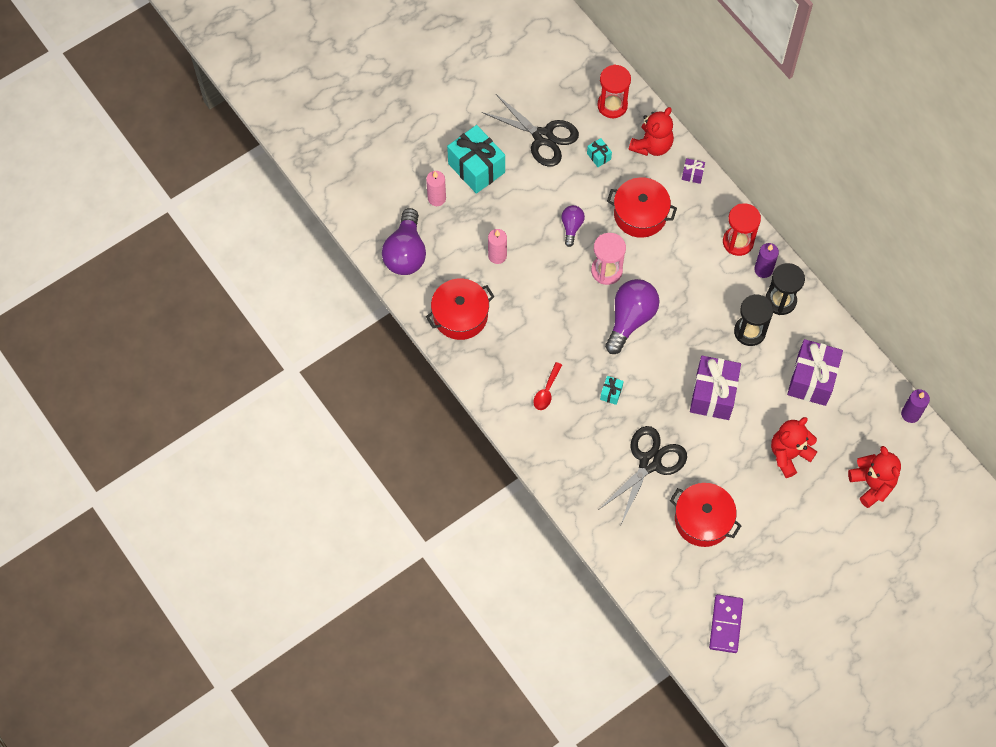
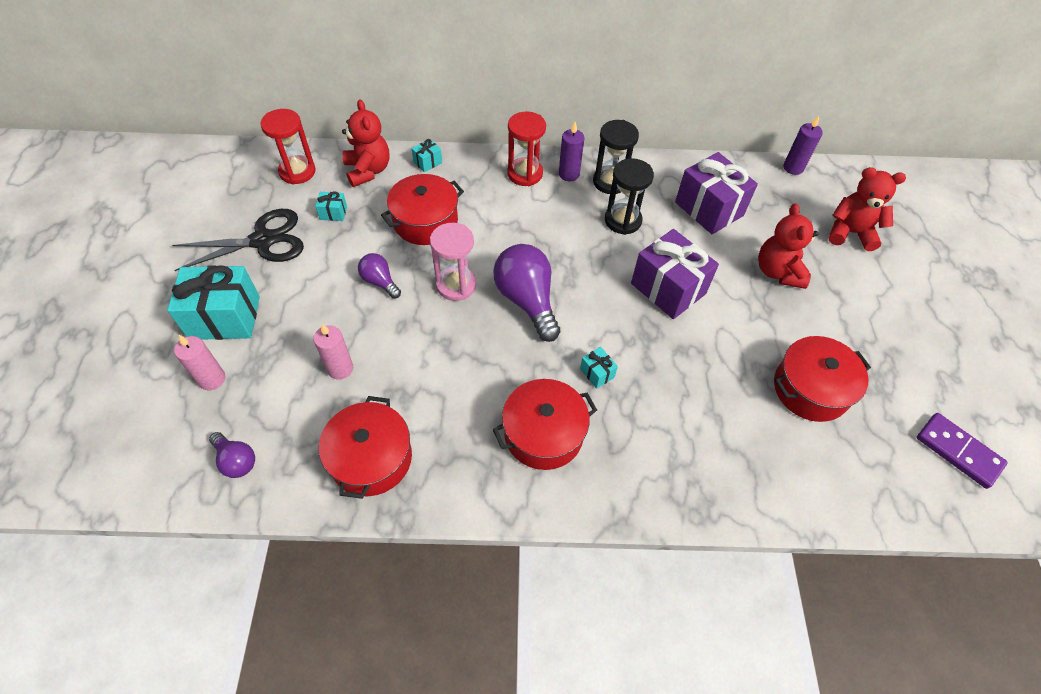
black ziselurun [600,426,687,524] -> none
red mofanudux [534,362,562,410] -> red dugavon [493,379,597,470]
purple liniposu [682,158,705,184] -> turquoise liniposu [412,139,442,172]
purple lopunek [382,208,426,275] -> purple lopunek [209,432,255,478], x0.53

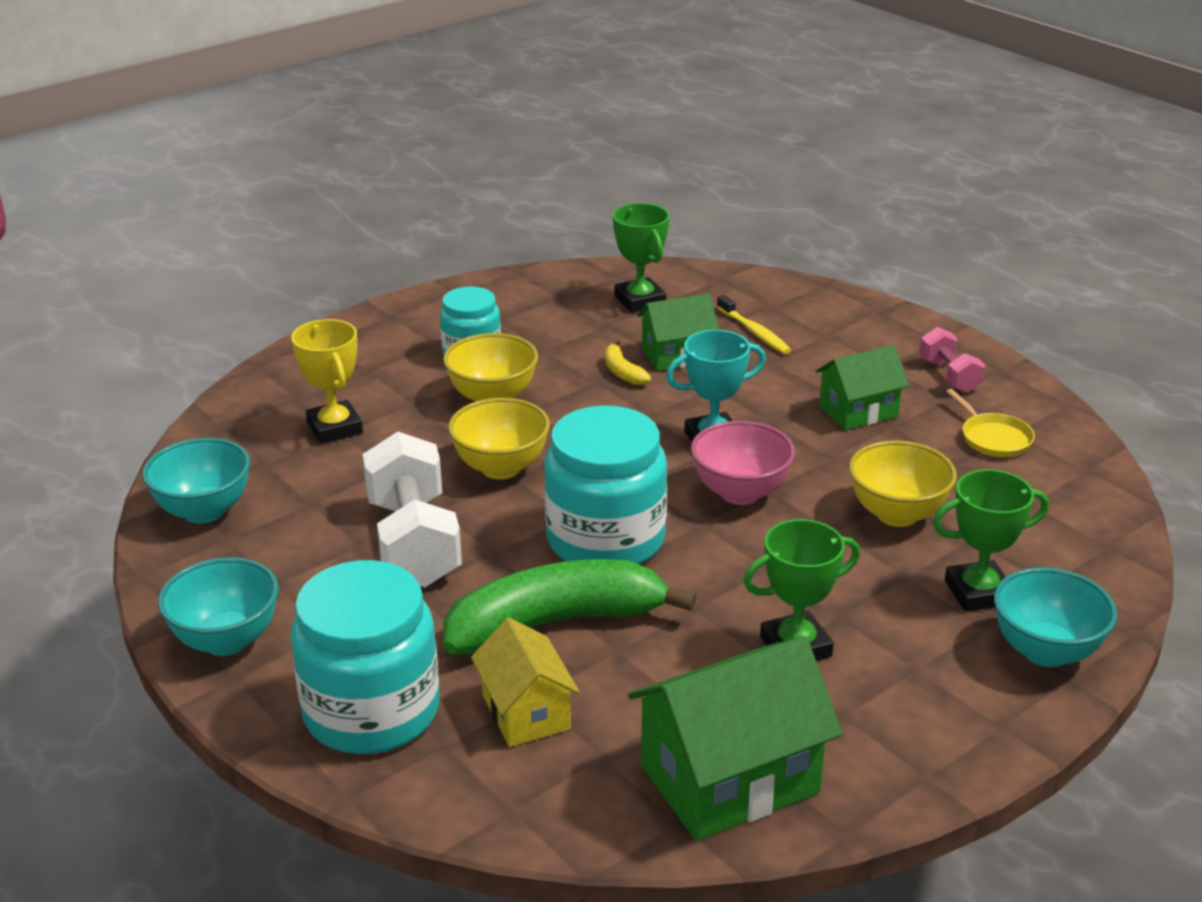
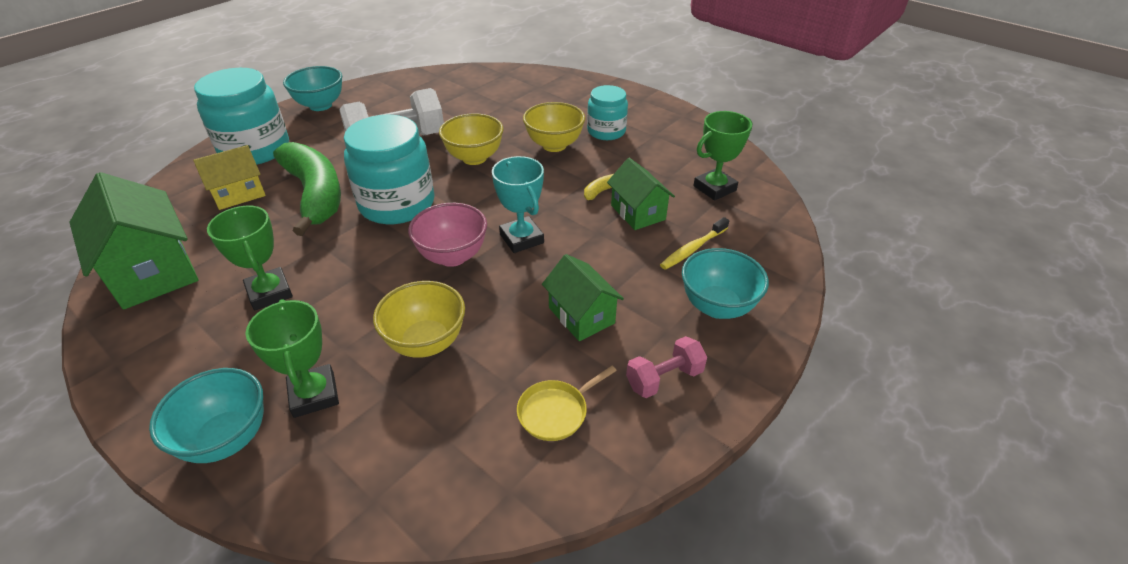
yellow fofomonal [291,319,363,444] -> none
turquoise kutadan [142,438,250,523] -> turquoise kutadan [682,248,769,319], shifted

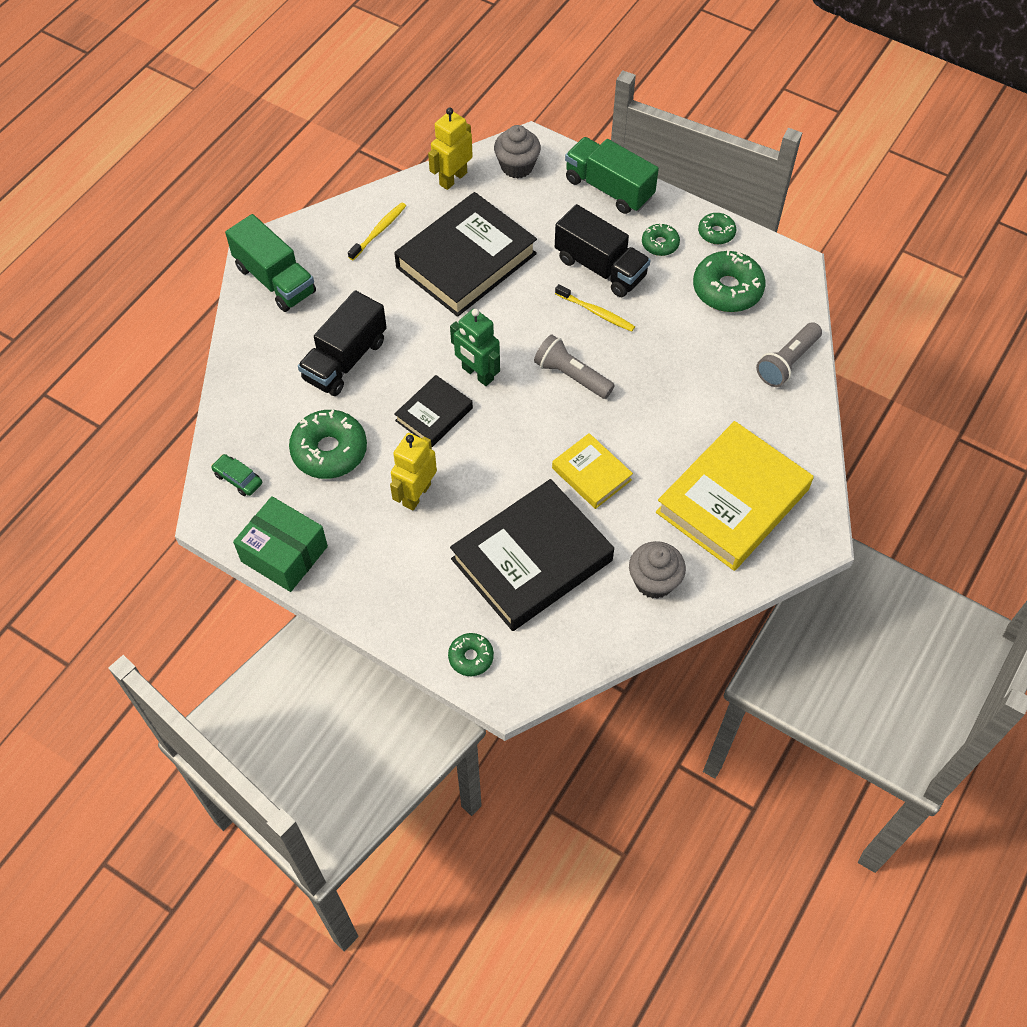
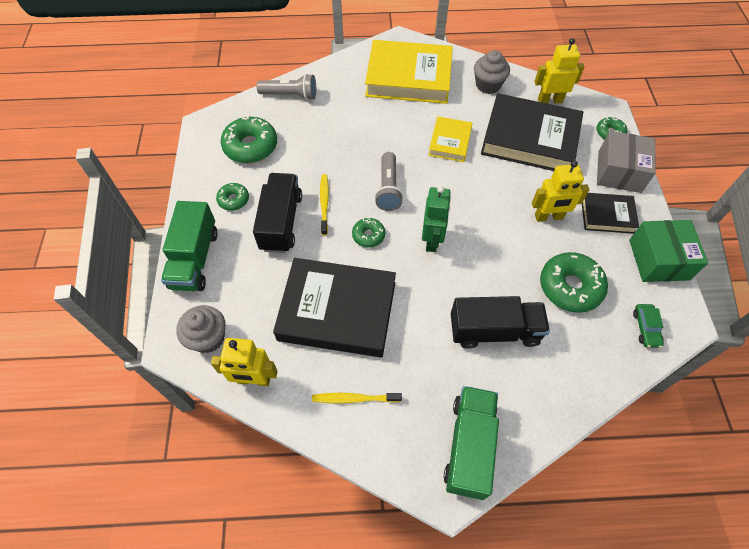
none -> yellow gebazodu [534,38,584,104]
none -> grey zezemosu [597,131,656,193]
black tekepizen [394,375,473,447] -> black tekepizen [582,193,639,234], shifted
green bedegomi [698,213,736,244] -> green bedegomi [352,218,385,248], shifted

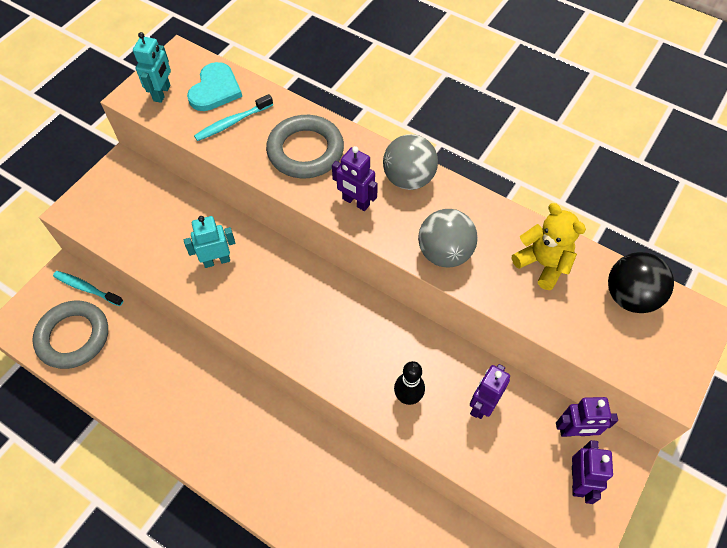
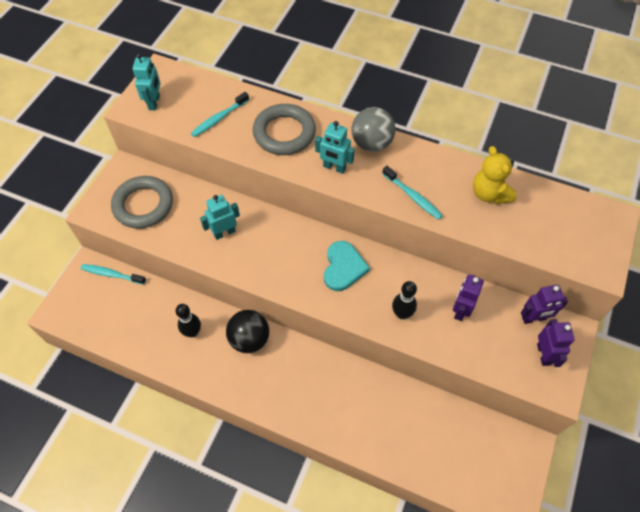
none -> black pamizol [175,304,201,337]
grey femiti [32,300,108,369] -> grey femiti [111,176,173,229], shifted
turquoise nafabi [187,62,242,111] -> turquoise nafabi [324,241,370,291], shifted
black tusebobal [608,252,674,313] -> black tusebobal [226,310,269,353], shifted
grey tusebobal [418,209,478,268] -> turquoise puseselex [382,166,443,220]
purple gebazodu [332,146,378,211] -> turquoise gebazodu [315,121,355,174]
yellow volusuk [512,203,586,290] -> yellow volusuk [473,146,516,204], 150 degrees counterclockwise

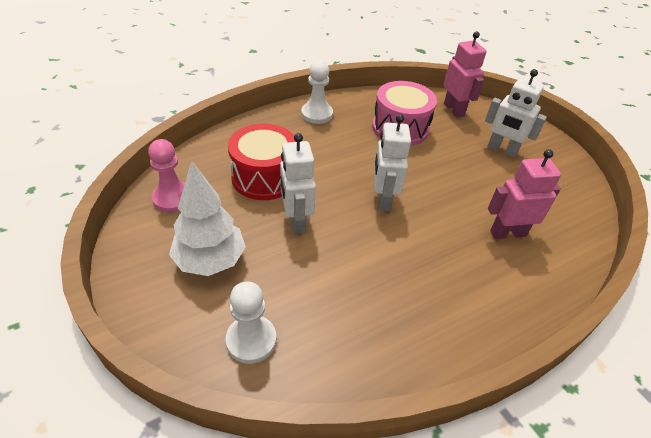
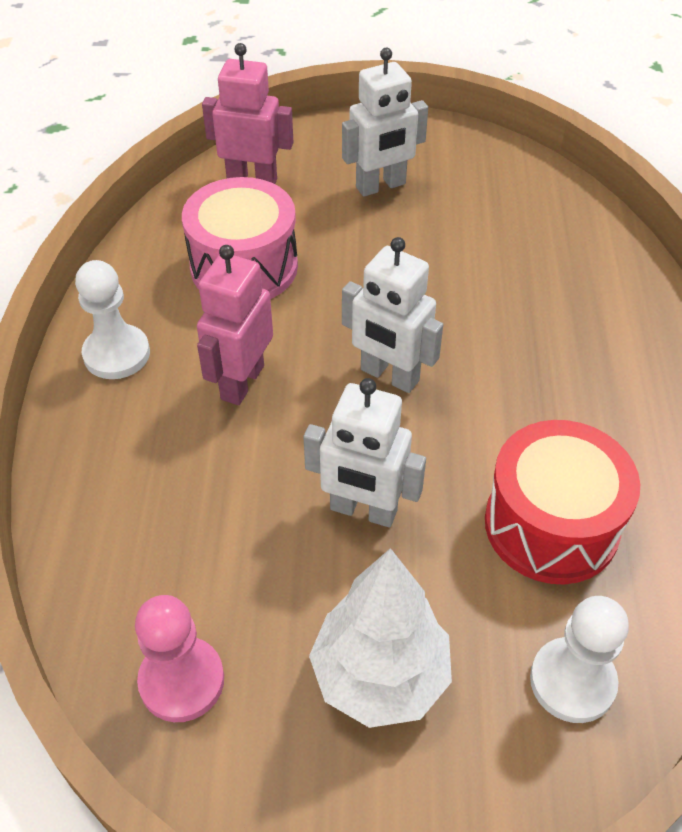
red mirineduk [228,124,296,200] -> red mirineduk [485,420,640,584], shifted
pink gebazodu [488,149,561,239] -> pink gebazodu [197,245,273,405], shifted

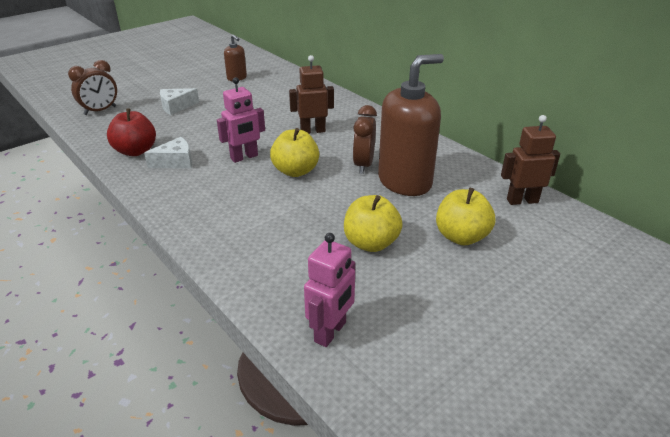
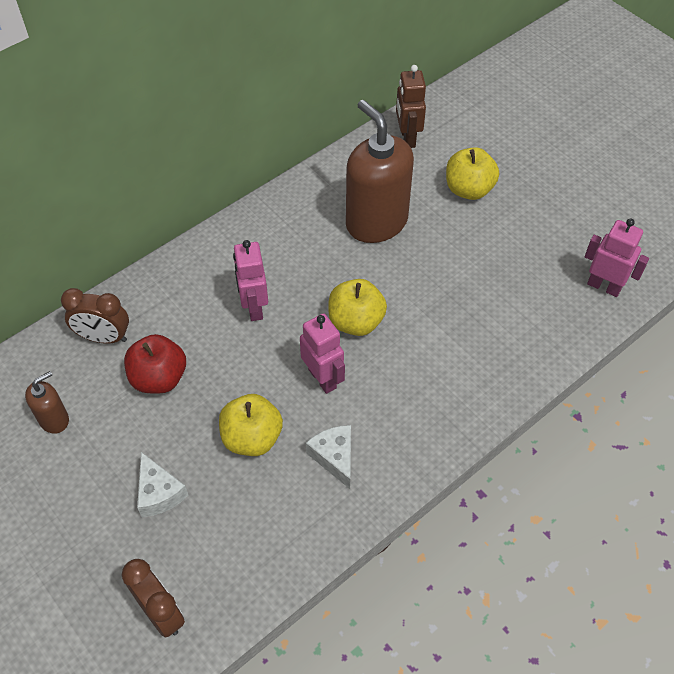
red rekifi [107,108,156,156] -> red rekifi [124,334,186,394], shifted
yellow rekifi [344,195,403,252] -> yellow rekifi [219,394,283,456], shifted
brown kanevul [353,105,377,174] -> brown kanevul [61,288,129,344], shifted
brown gebazodu [289,55,334,134] -> pink gebazodu [233,240,268,321]

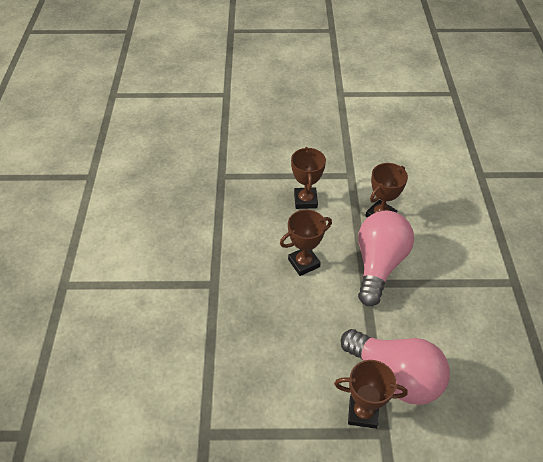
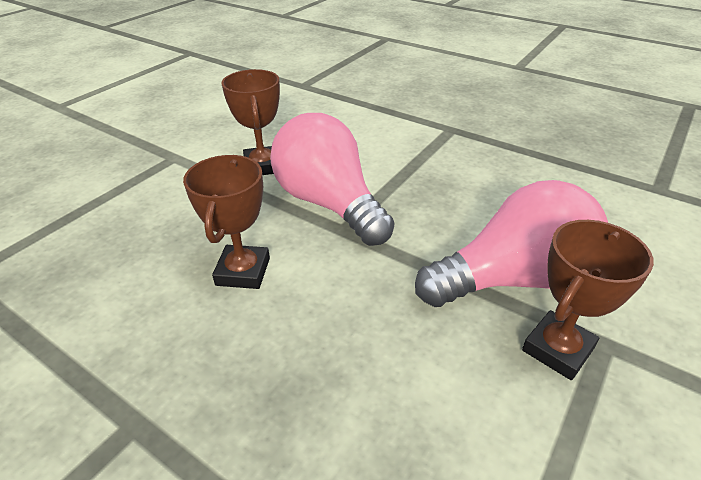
brown fofomonal [291,147,326,209] -> none

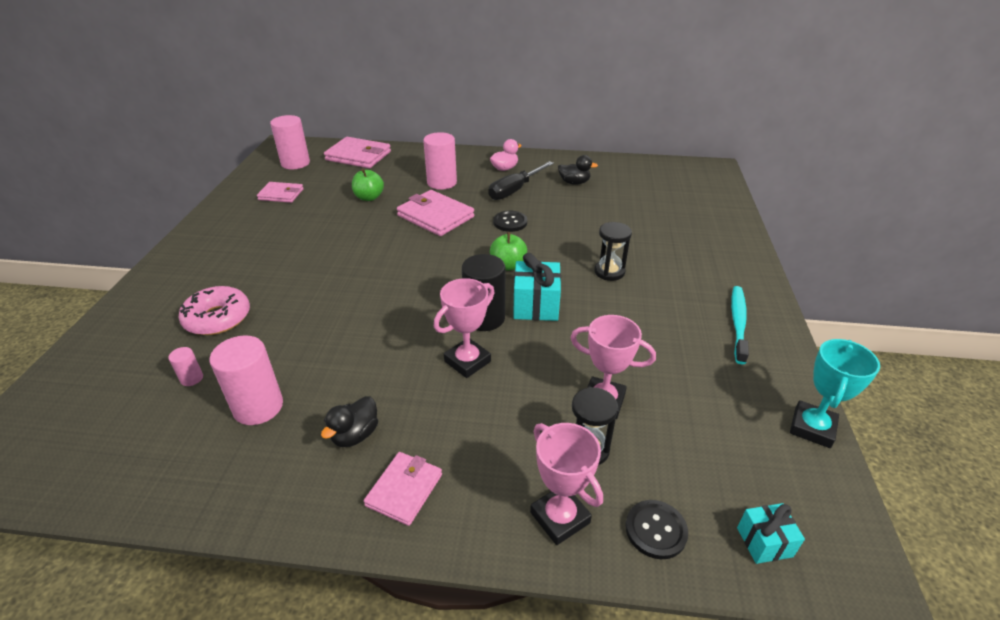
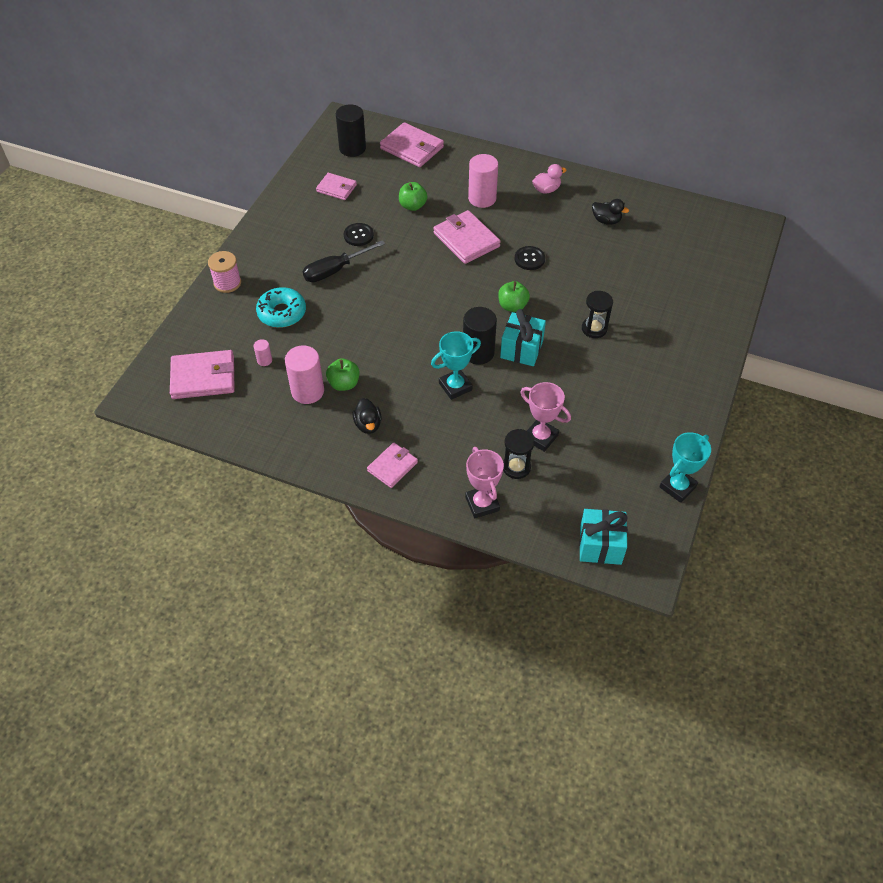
turquoise puseselex [731,286,749,364] -> none
none -> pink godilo [170,350,235,399]
none -> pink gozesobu [208,251,241,293]
none -> green rekifi [326,358,360,391]
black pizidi [488,161,554,200] -> black pizidi [303,240,385,282], shifted
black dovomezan [626,500,688,559] -> black dovomezan [344,223,374,246], shifted
pink bedegomi [179,286,250,335] -> turquoise bedegomi [256,287,306,328]
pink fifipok [270,115,310,169] -> black fifipok [336,104,366,157]
pink fofomonal [434,278,494,378] -> turquoise fofomonal [431,331,481,400]
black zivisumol [321,396,378,447] -> black zivisumol [352,398,382,434], 60 degrees counterclockwise
turquoise liniposu [737,503,805,564] -> turquoise liniposu [579,509,628,565], x1.66

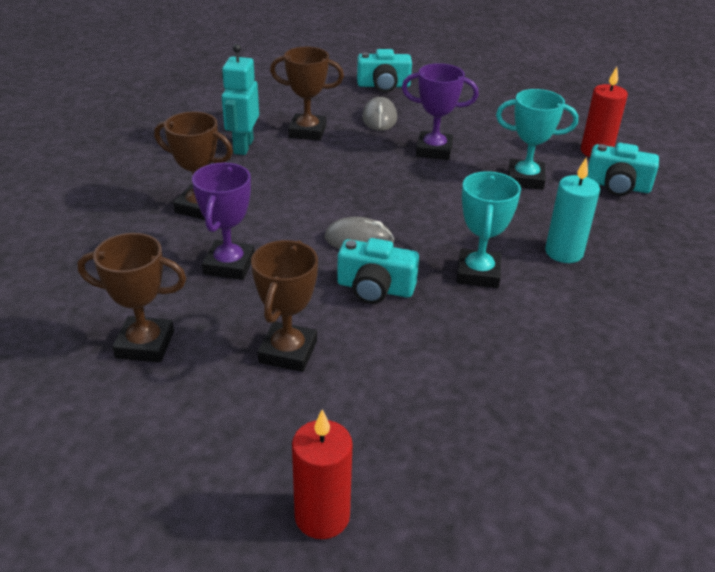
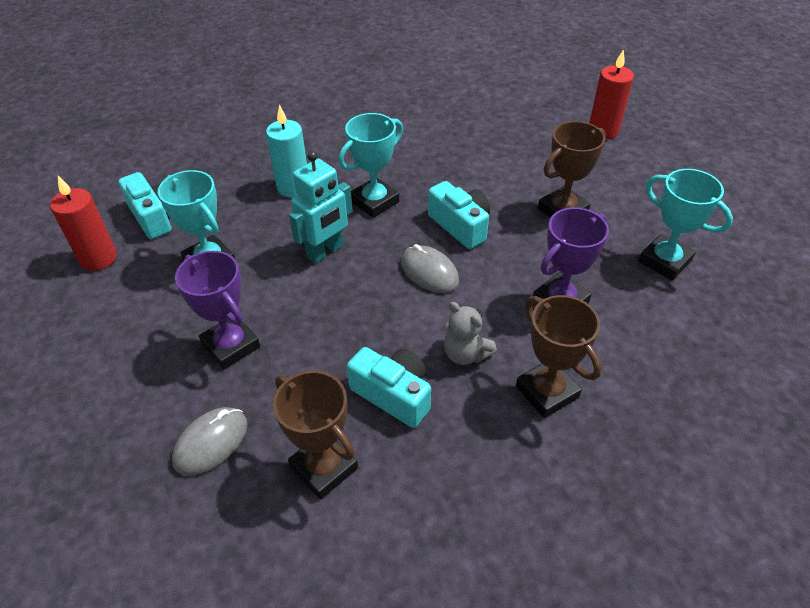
none -> grey volusuk [444,302,497,365]
turquoise gebazodu [222,44,259,155] -> turquoise gebazodu [289,151,353,264], shifted
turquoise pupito [357,49,412,92] -> turquoise pupito [347,347,431,428], shifted
brown fofomonal [78,233,186,362] -> turquoise fofomonal [638,169,733,281]

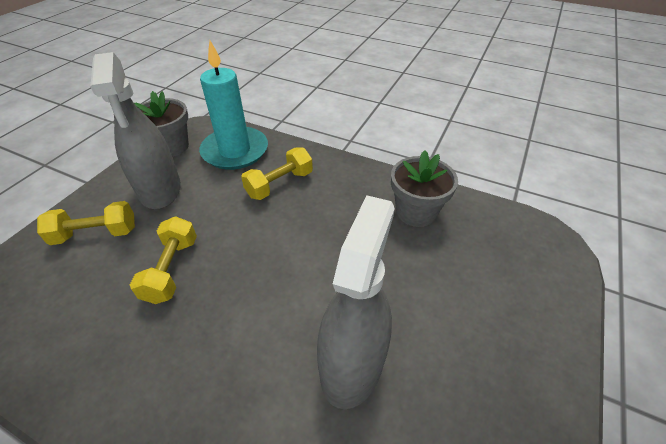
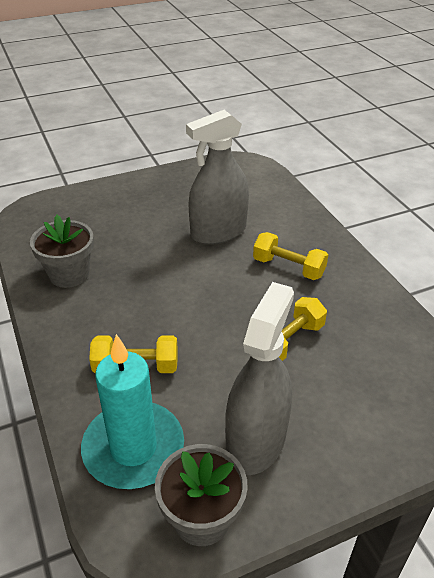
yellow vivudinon [37,201,135,245] -> yellow vivudinon [253,232,328,280], shifted

